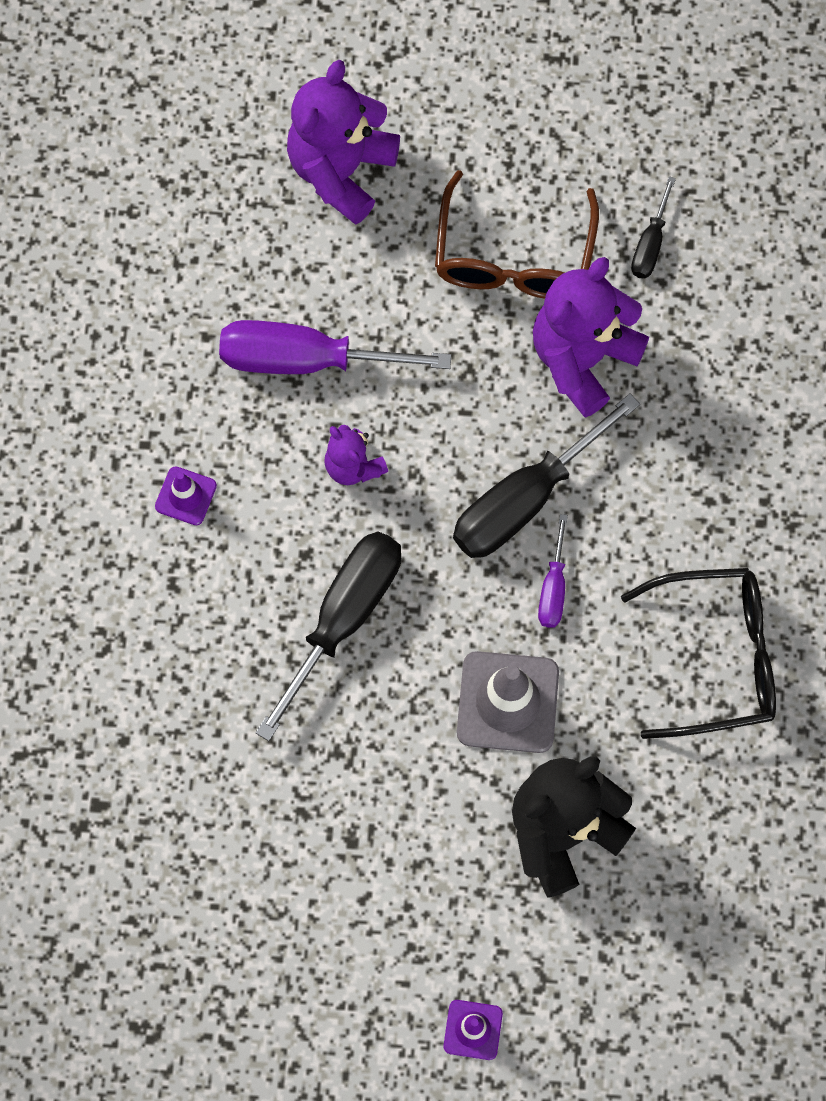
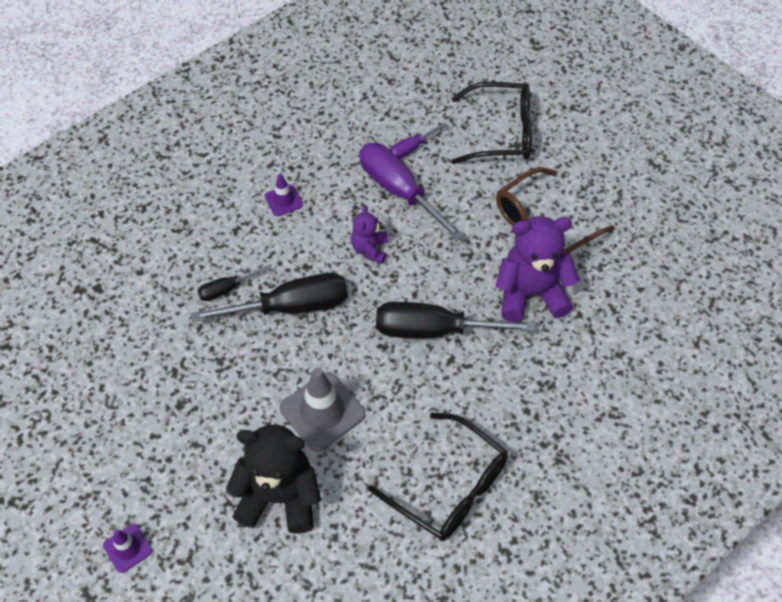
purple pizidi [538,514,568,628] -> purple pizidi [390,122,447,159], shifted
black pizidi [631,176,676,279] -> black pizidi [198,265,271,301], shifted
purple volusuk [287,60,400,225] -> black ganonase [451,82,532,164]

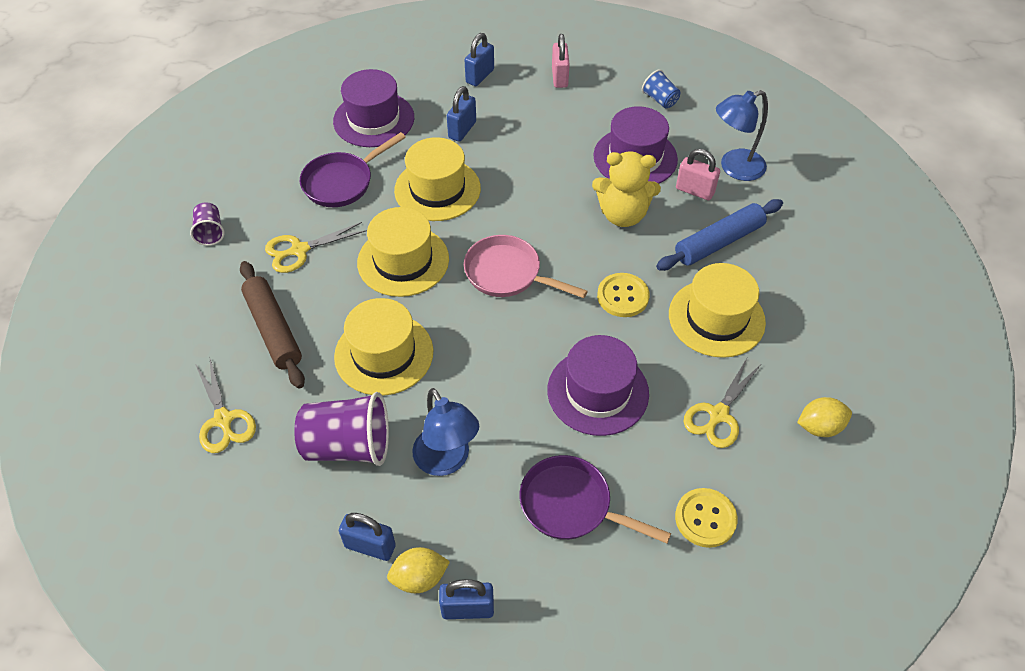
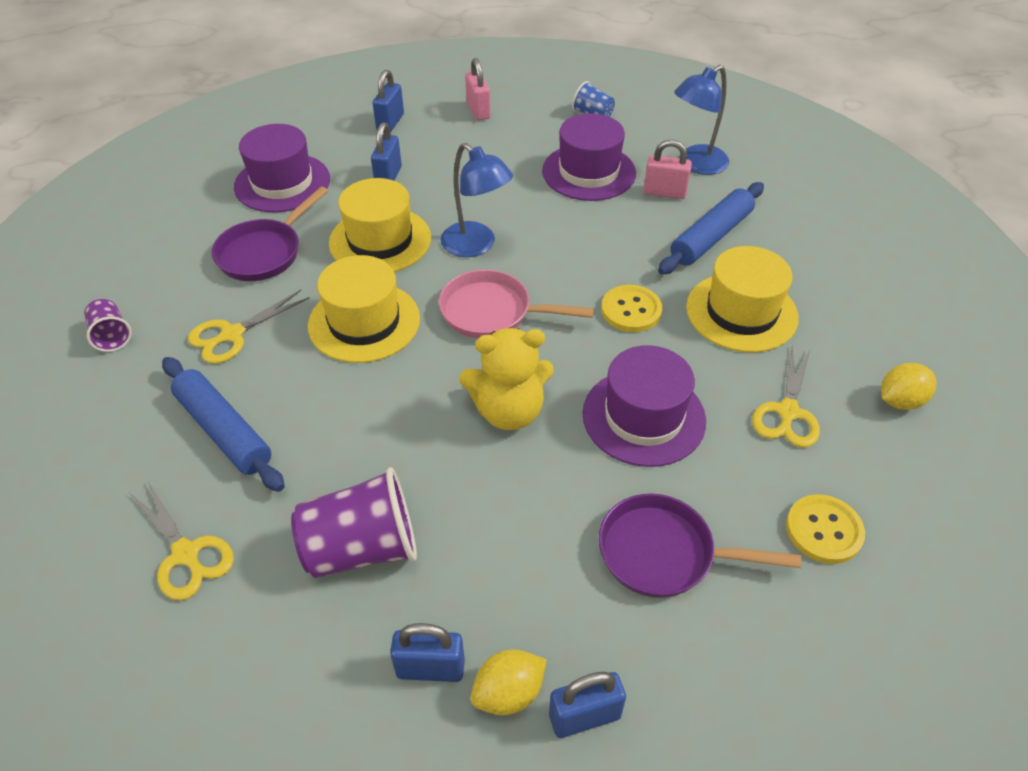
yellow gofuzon [334,298,433,396] -> none
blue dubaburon [412,388,479,476] -> blue dubaburon [440,143,513,257], shifted
yellow volusuk [592,151,661,227] -> yellow volusuk [459,328,554,430], shifted
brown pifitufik [240,261,305,389] -> blue pifitufik [162,357,285,492]

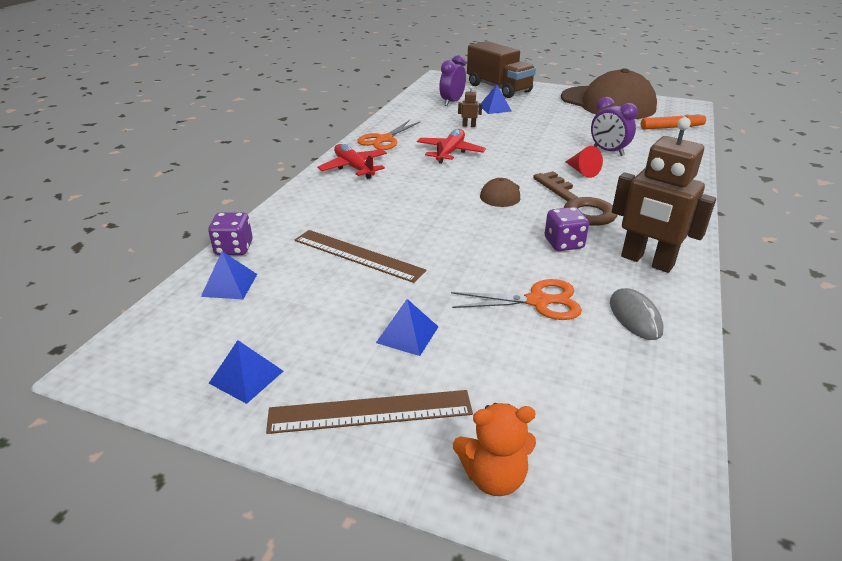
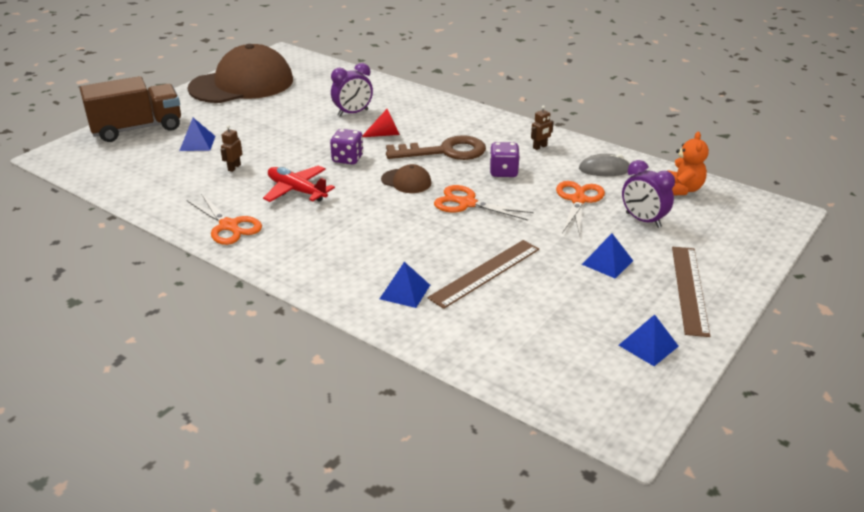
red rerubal [318,144,387,179] -> none
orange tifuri [641,113,706,130] -> none
none -> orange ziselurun [434,185,534,220]
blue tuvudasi [201,251,257,299] -> blue tuvudasi [379,262,430,308], shifted
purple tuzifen [208,212,253,255] -> purple tuzifen [330,129,363,165], shifted
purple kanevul [439,55,466,106] -> purple kanevul [622,160,675,228], shifted
orange volusuk [453,403,536,496] -> orange volusuk [667,132,709,195], shifted
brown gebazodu [612,117,716,273] -> brown gebazodu [531,105,554,150], x0.40

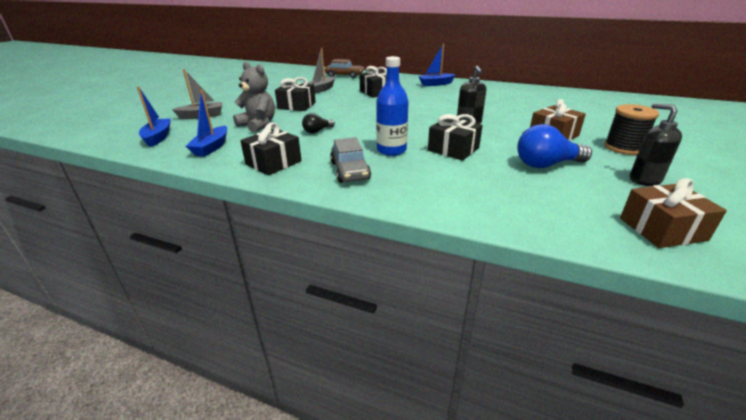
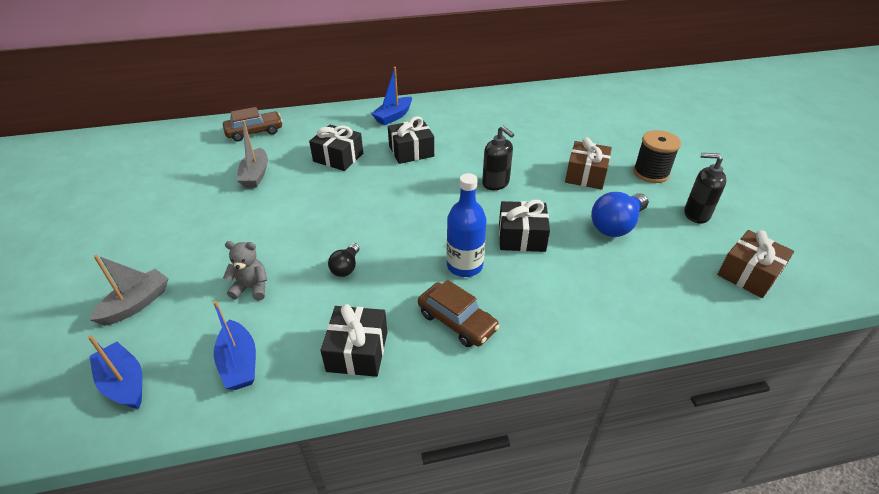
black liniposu [275,77,316,111] -> black liniposu [388,116,434,164], shifted
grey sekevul [330,137,371,183] -> brown sekevul [418,280,500,347]
grey volusuk [233,62,275,133] -> grey volusuk [223,241,267,301], x0.66

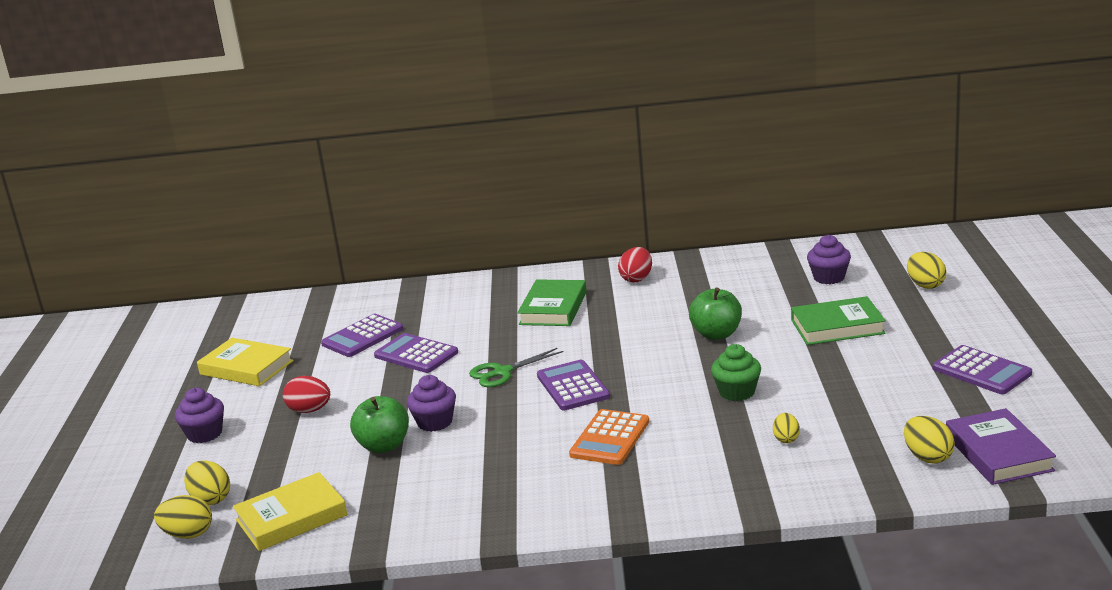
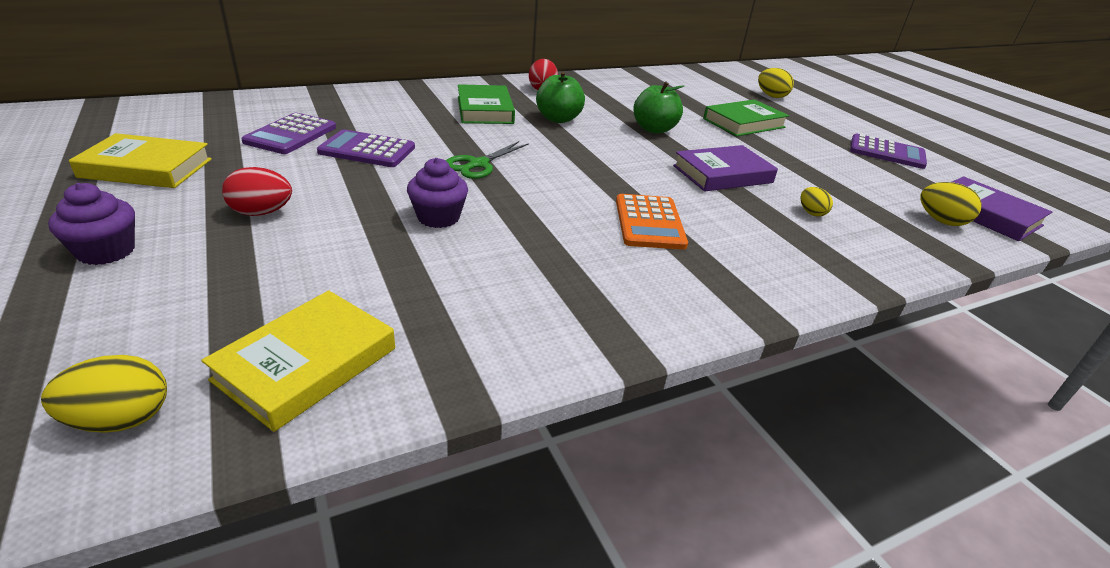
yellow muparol [184,460,230,505] -> none
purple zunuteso [537,360,610,410] -> none
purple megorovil [807,235,851,284] -> none
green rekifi [350,396,409,453] -> green rekifi [536,71,585,123], shifted
green megorovil [711,344,761,401] -> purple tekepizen [673,145,778,191]

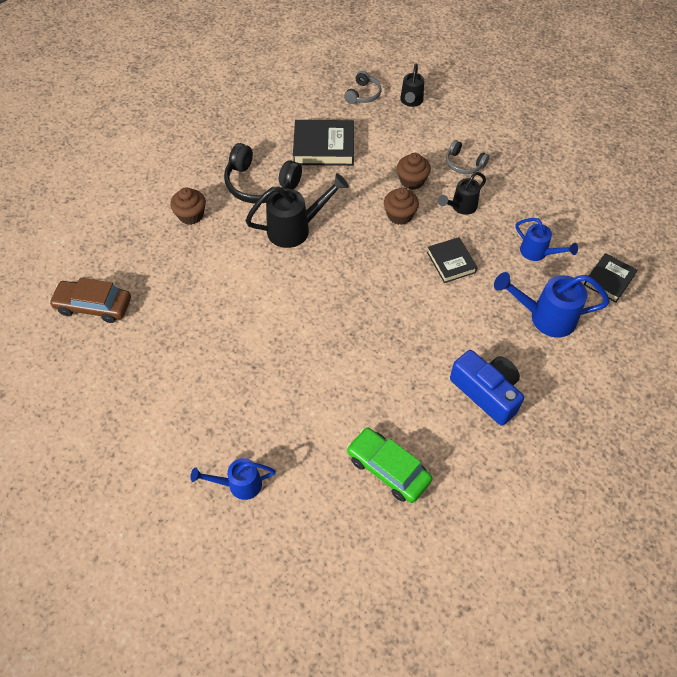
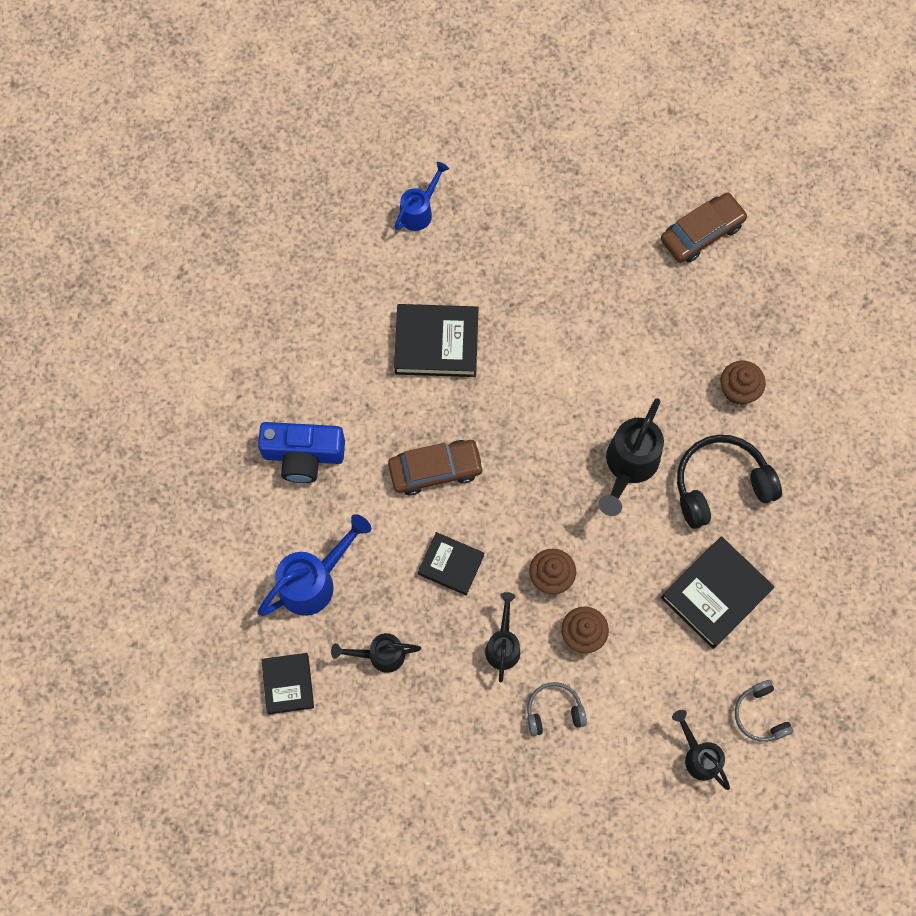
green sekevul [347,428,432,503] -> none
none -> brown sekevul [388,440,484,496]
none -> black tekepizen [394,304,479,377]
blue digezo [516,218,578,261] -> black digezo [331,633,421,673]

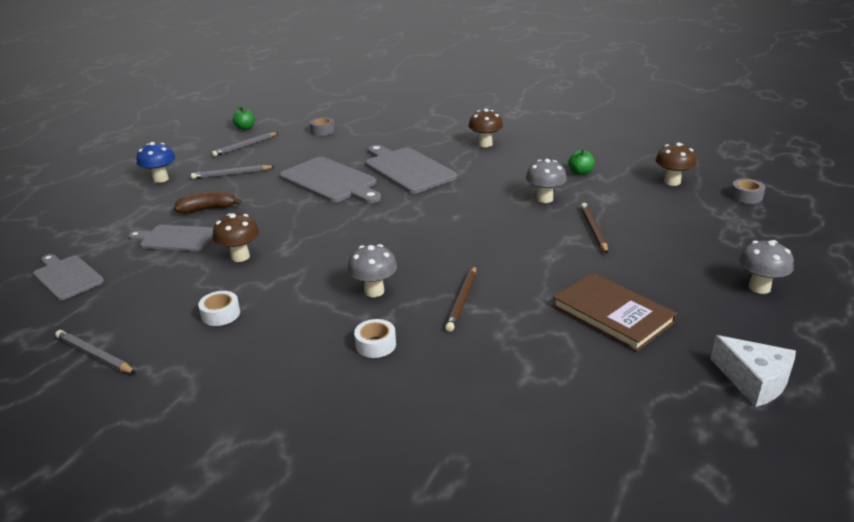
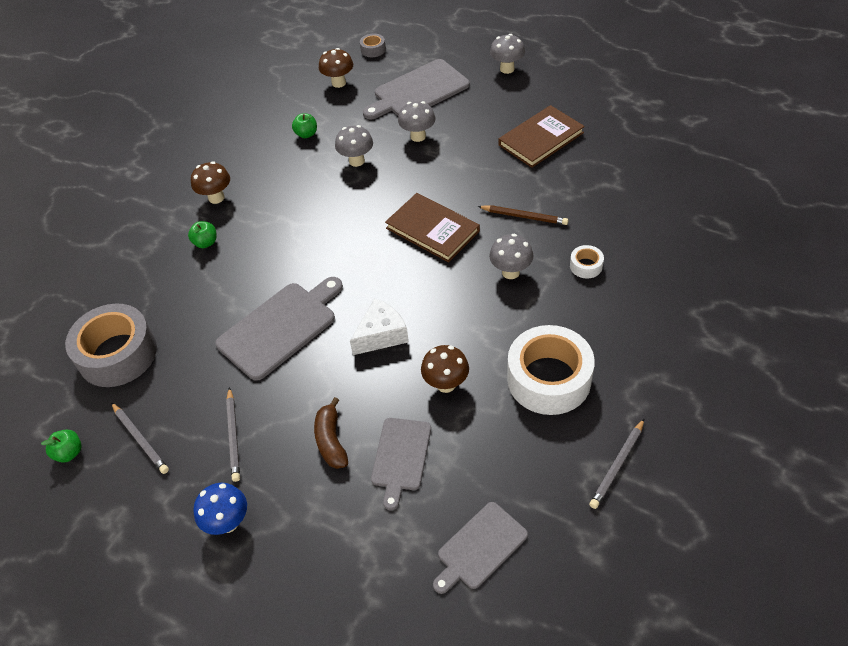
none -> green rekifi [188,221,217,248]
none -> brown tekepizen [385,193,480,263]
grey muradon [365,145,457,193] -> grey muradon [363,59,470,120], shifted
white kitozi [710,335,796,407] -> white kitozi [350,298,409,355], shifted
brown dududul [581,203,608,254] -> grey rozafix [398,101,436,142]
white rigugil [198,291,240,326] -> white rigugil [507,325,595,415], x2.33
grey rigugil [310,117,335,136] -> grey rigugil [65,304,157,387], x2.33

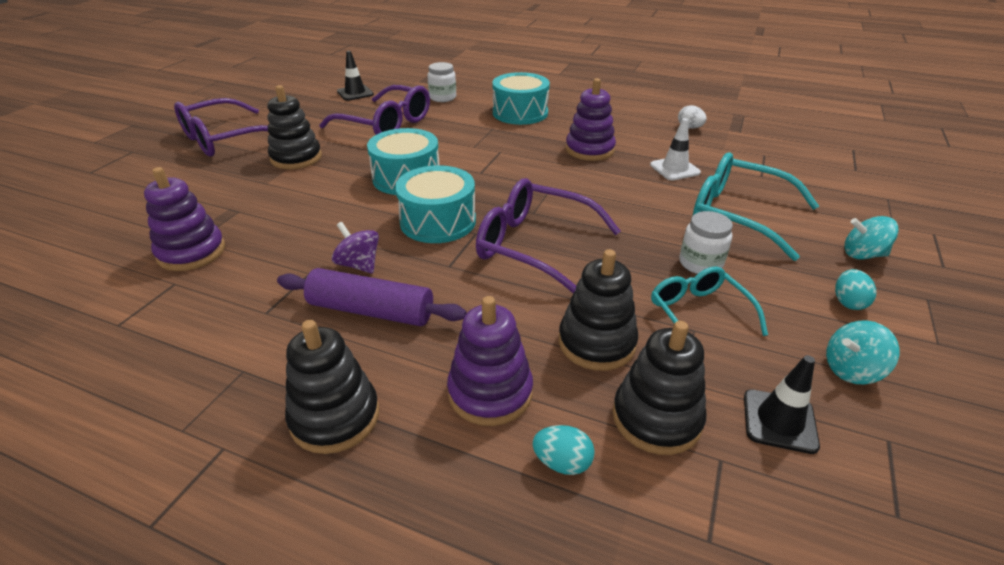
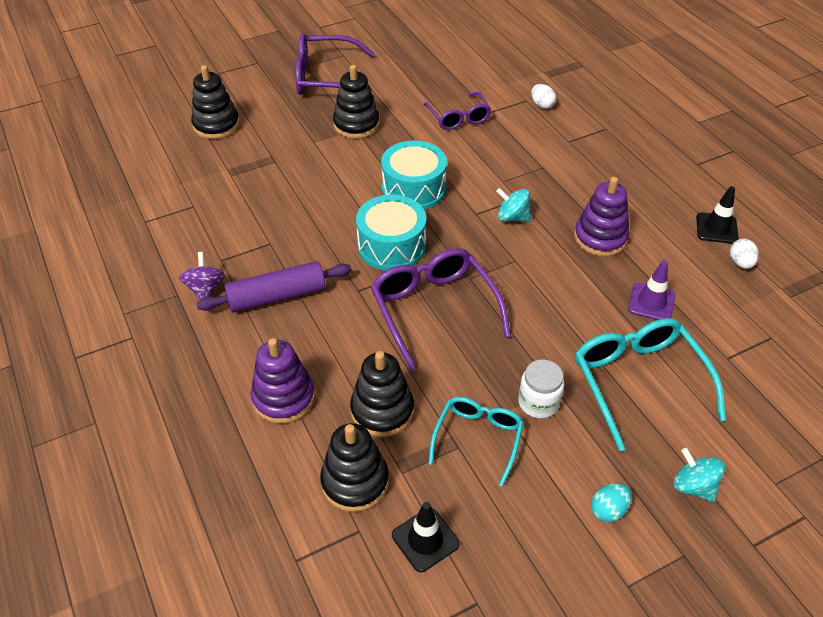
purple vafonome [144,167,225,271] -> none
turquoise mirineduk [493,72,550,125] -> none
turquoise muparol [533,425,595,475] -> none
black vafonome [285,320,379,454] -> black vafonome [191,65,240,139], shifted
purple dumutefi [332,222,379,274] -> purple dumutefi [179,252,225,300], shifted
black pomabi [337,51,374,101] -> black pomabi [696,186,739,244], shifted
turquoise dumutefi [826,320,899,384] -> turquoise dumutefi [496,188,531,222], shifted
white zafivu [428,62,456,102] -> white muparol [531,84,556,109]
white pomabi [650,118,701,181] -> purple pomabi [628,260,675,320]
purple pifitufik [277,268,466,326] -> purple pifitufik [196,261,351,313], 75 degrees counterclockwise
purple ganonase [319,85,430,135] -> purple ganonase [423,92,491,130], x0.63

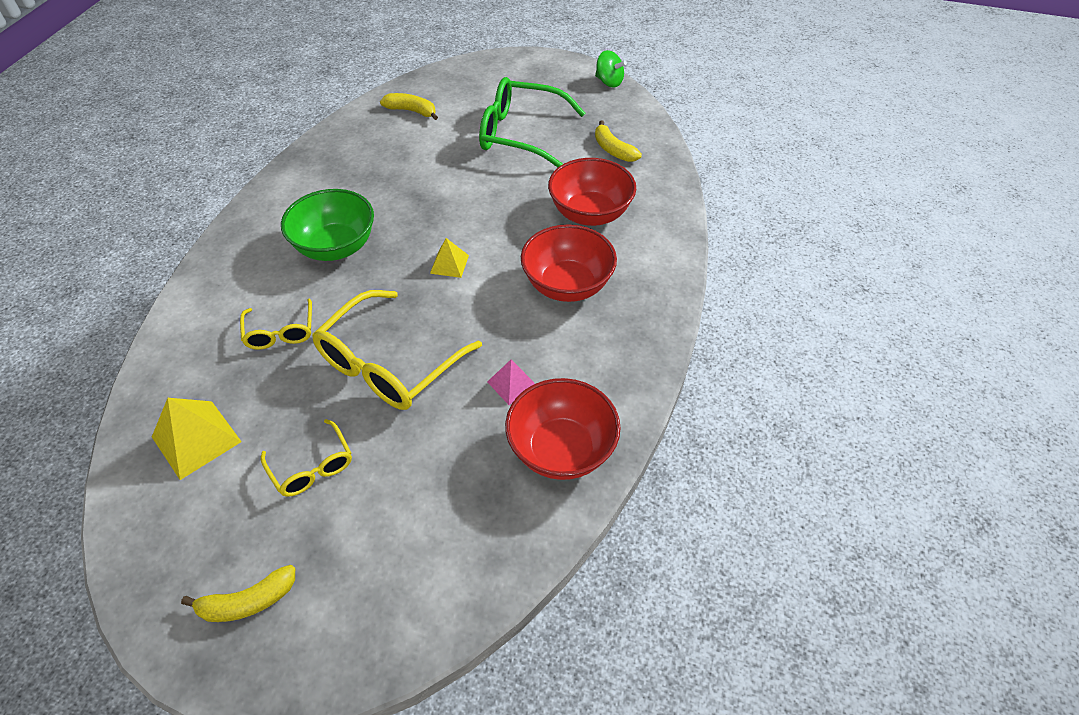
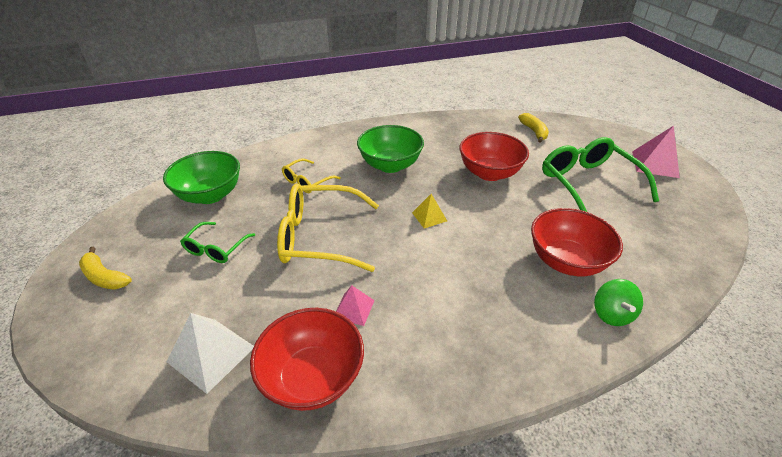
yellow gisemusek [595,120,642,162] -> none
none -> white tuvudasi [167,313,254,394]
none -> pink tuvudasi [632,126,680,178]
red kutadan [521,225,617,302] -> red kutadan [459,132,529,181], shifted
green dumutefi [595,50,627,88] -> green dumutefi [594,279,643,326], shifted
yellow tuvudasi [152,398,242,480] -> green kutadan [163,151,240,204]
yellow ganonase [261,419,352,497] -> green ganonase [180,222,255,263]

